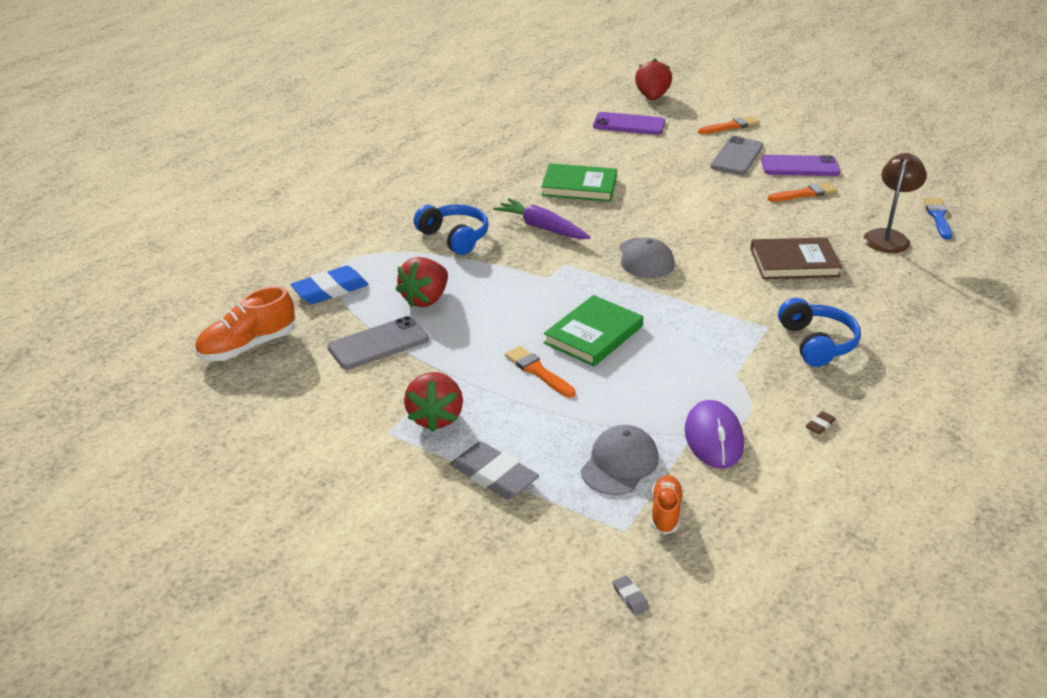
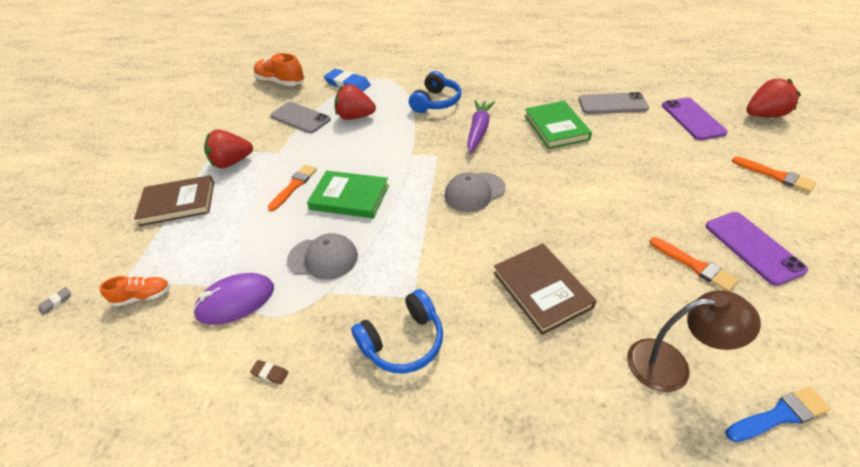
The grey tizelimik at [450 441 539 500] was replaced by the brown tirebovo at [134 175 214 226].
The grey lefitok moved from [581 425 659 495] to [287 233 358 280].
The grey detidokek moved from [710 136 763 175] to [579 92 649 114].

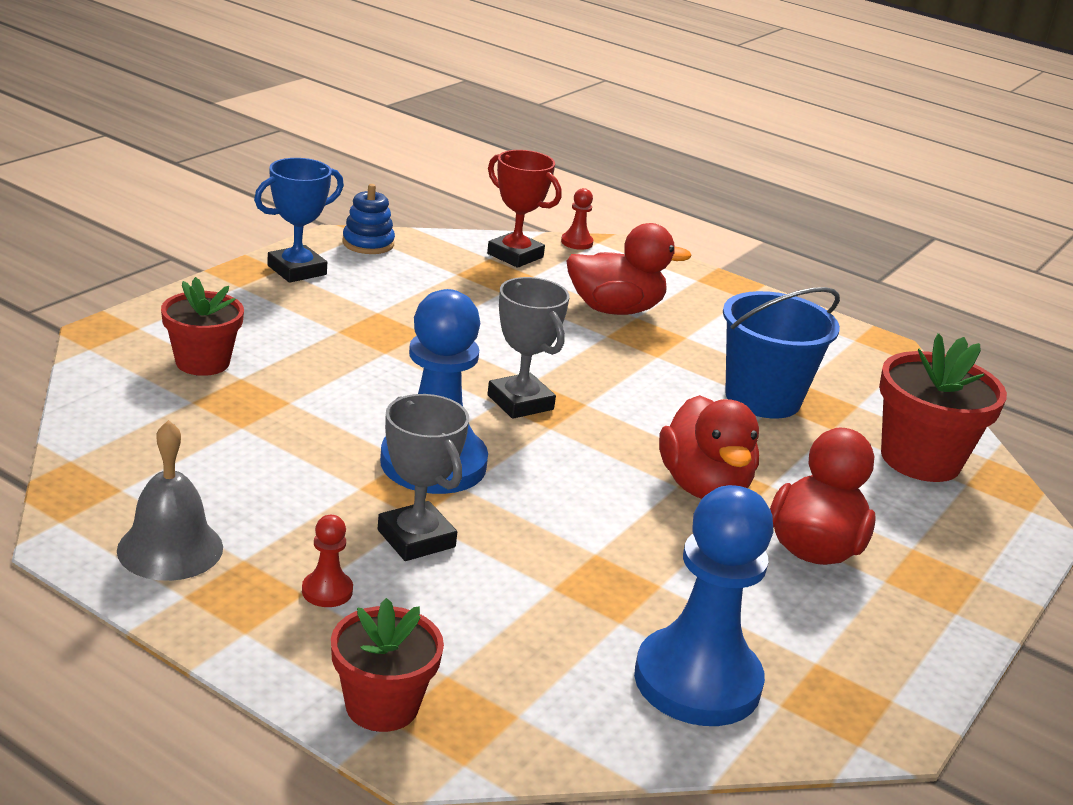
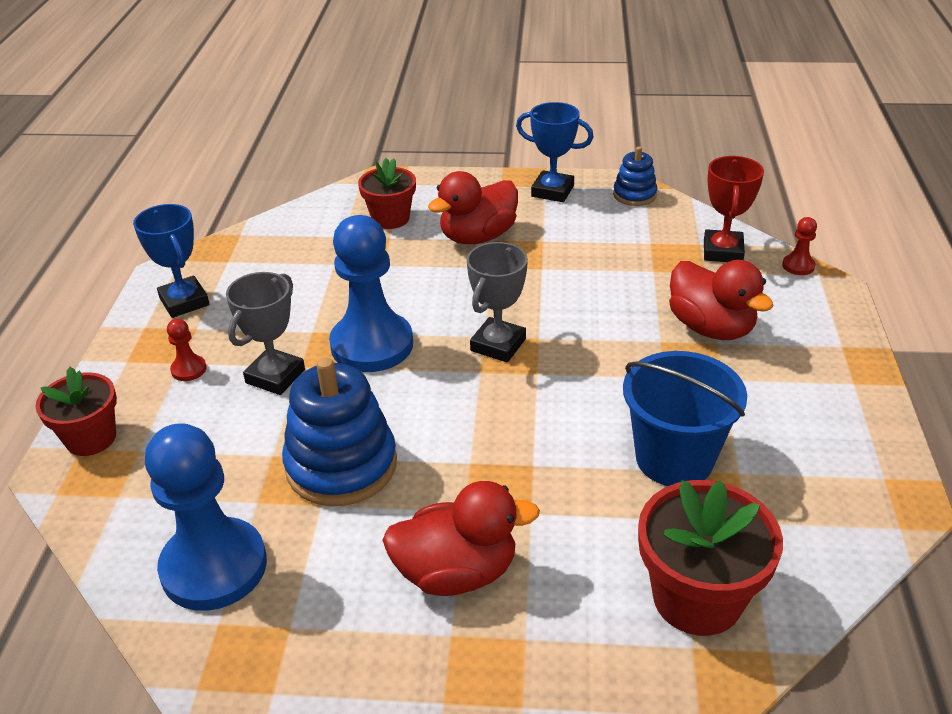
The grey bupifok at [117 420 223 581] was replaced by the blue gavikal at [133 204 209 318].
The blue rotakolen at [282 357 397 506] appeared.
The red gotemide moved from [659 395 759 499] to [428 171 518 244].

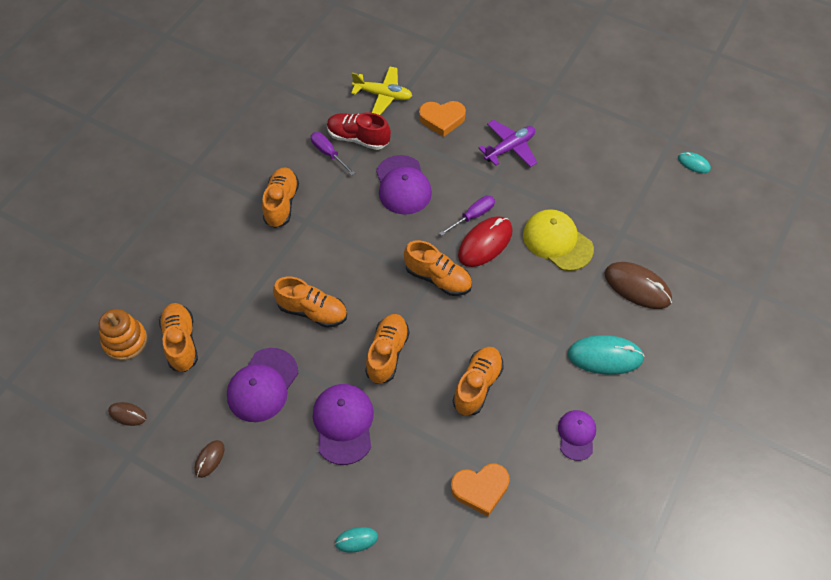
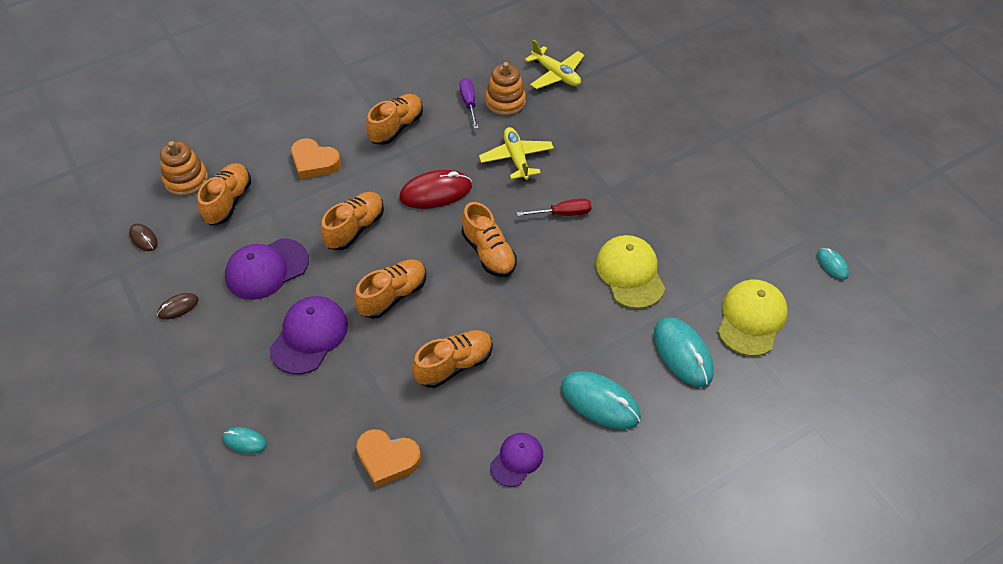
The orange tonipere moved from [419 101 466 137] to [291 138 341 179].
The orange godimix at [273 277 347 328] turned 105 degrees counterclockwise.
The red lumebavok moved from [458 216 513 267] to [399 170 472 209].
The purple lefitok at [376 155 432 215] was replaced by the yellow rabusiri at [479 127 554 181].
The red godimix at [327 112 391 150] was replaced by the orange rotakolen at [485 62 526 116].
The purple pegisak at [439 196 495 236] became the red pegisak at [517 198 592 216].
The brown lumebavok at [605 262 672 309] became the turquoise lumebavok at [654 317 714 387].
The yellow lefitok at [718 280 788 356] appeared.
The purple rabusiri at [479 120 537 167] disappeared.

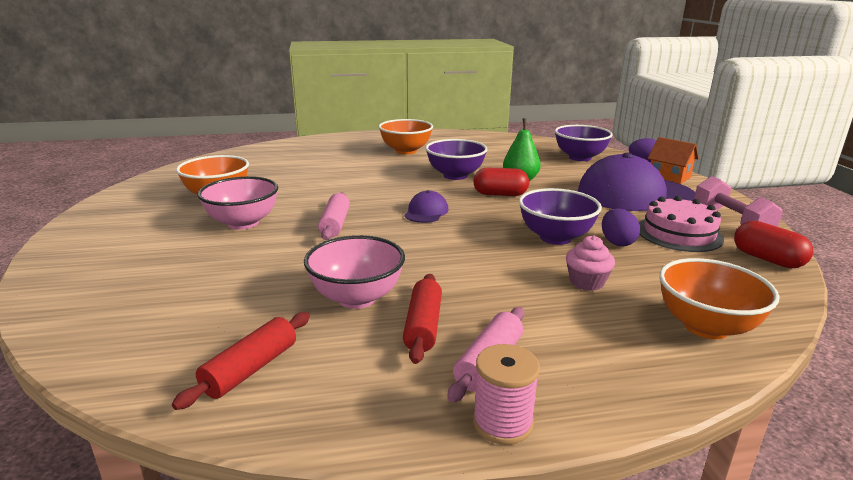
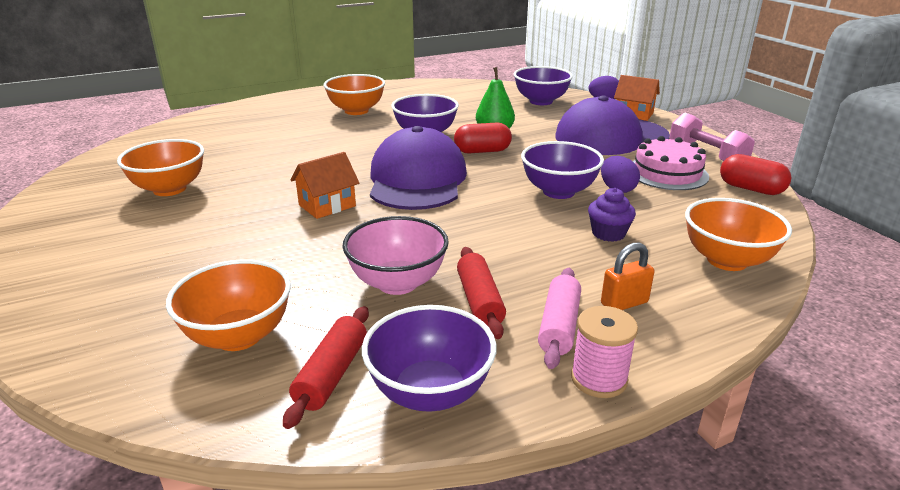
The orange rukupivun at [166 259 291 351] appeared.
The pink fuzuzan at [318 192 350 240] was replaced by the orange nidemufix at [291 152 359 219].
The purple rukupivun at [362 305 497 412] appeared.
The purple lefitok at [404 190 449 223] changed to 2.26 times the size.
The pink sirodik at [566 235 615 291] became the purple sirodik at [588 188 636 242].
The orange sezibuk at [601 242 655 310] appeared.
The pink rukupivun at [198 176 278 230] disappeared.

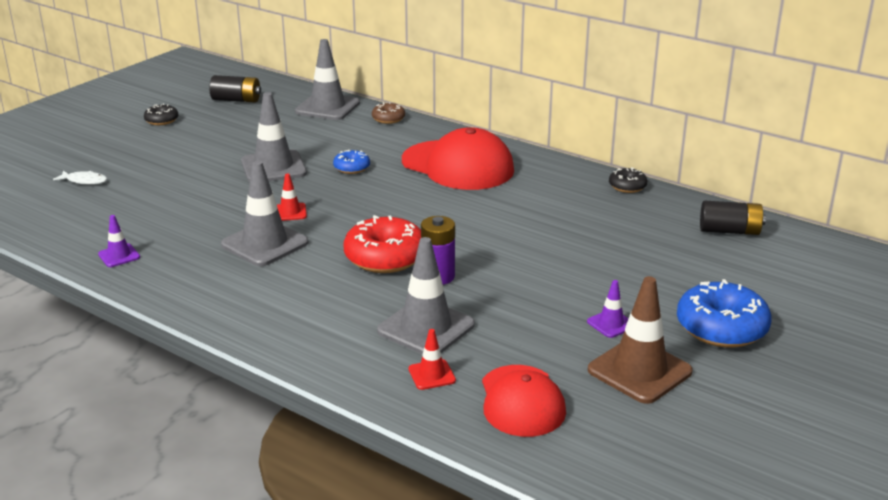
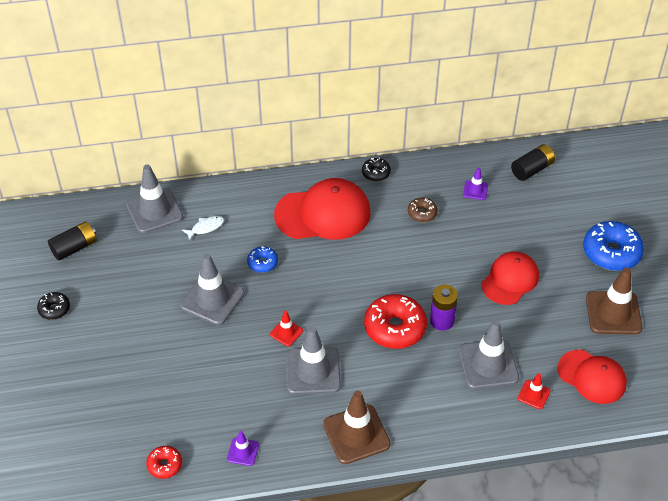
The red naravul at [146 446 182 479] appeared.
The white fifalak moved from [53 171 107 185] to [182 216 224 240].
The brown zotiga at [323 391 391 464] appeared.
The black naravul moved from [609 167 648 193] to [362 158 391 181].
The brown naravul moved from [372 102 405 124] to [408 198 438 222].
The purple zotiga moved from [587 280 629 338] to [463 168 488 200].
The red lefitok at [481 251 539 305] appeared.

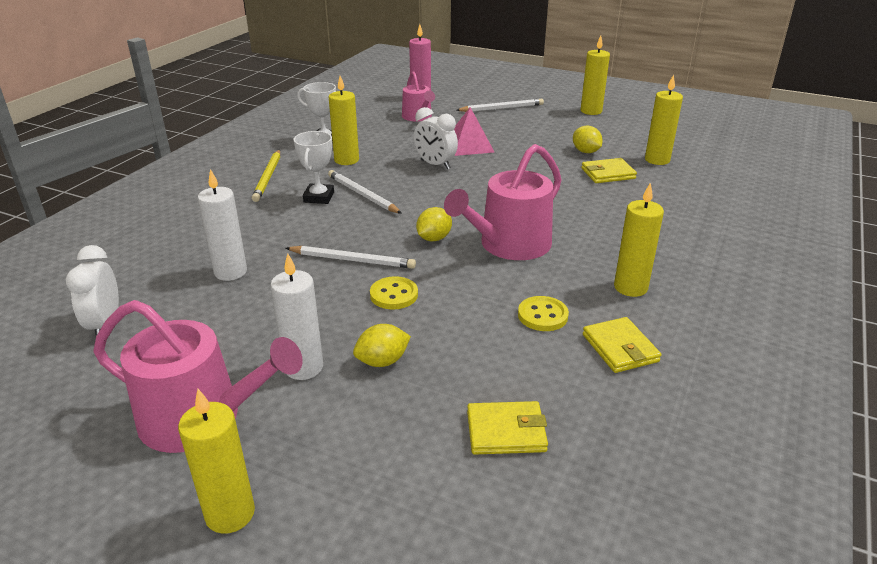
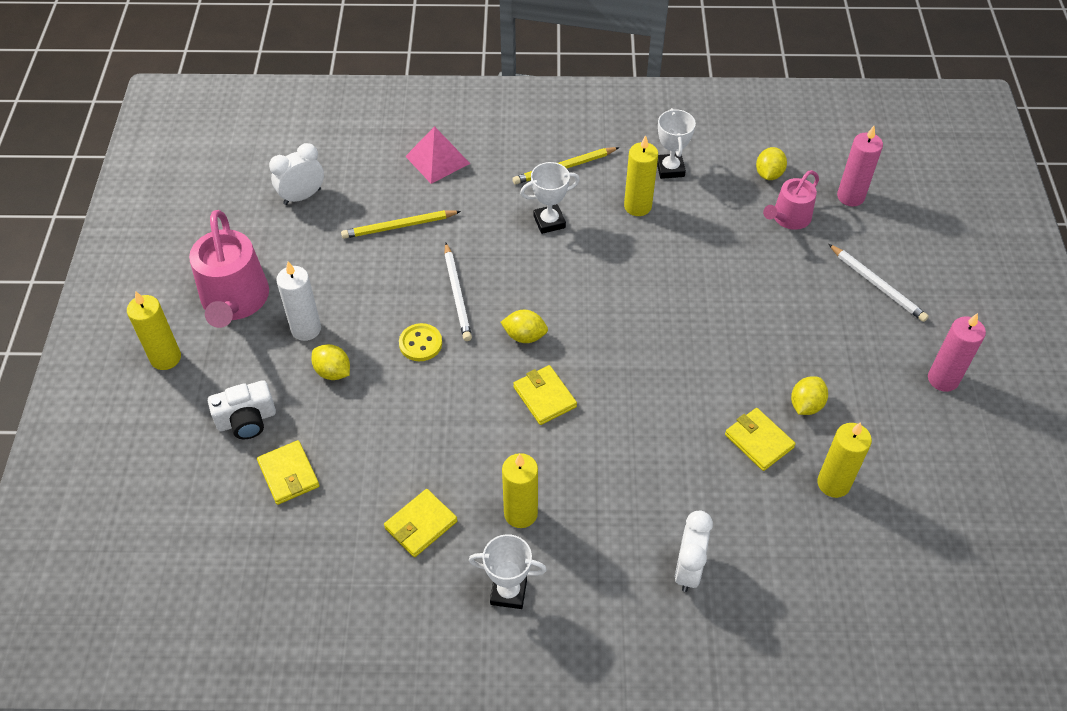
The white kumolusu at [208 380 276 439] appeared.
The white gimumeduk at [198 169 247 281] was replaced by the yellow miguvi at [341 210 461 239].
The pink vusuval moved from [454 107 495 156] to [405 126 470 184].
The white gavikal at [469 534 547 609] appeared.
The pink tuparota at [444 144 562 260] was replaced by the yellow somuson at [513 365 577 425].
The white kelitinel moved from [414 107 458 169] to [675 511 713 592].
The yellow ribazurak at [756 147 787 180] appeared.
The yellow gimumeduk at [581 36 610 115] became the pink gimumeduk at [928 313 986 392].
The white miguvi at [328 170 402 214] disappeared.
The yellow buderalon at [518 296 569 331] disappeared.

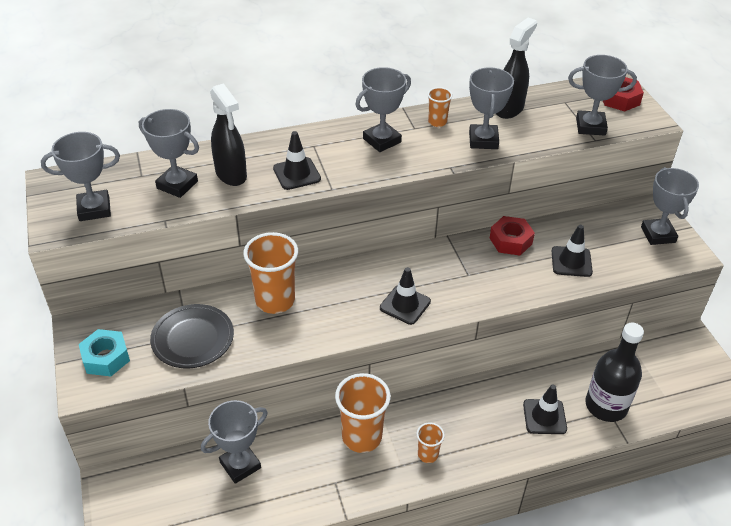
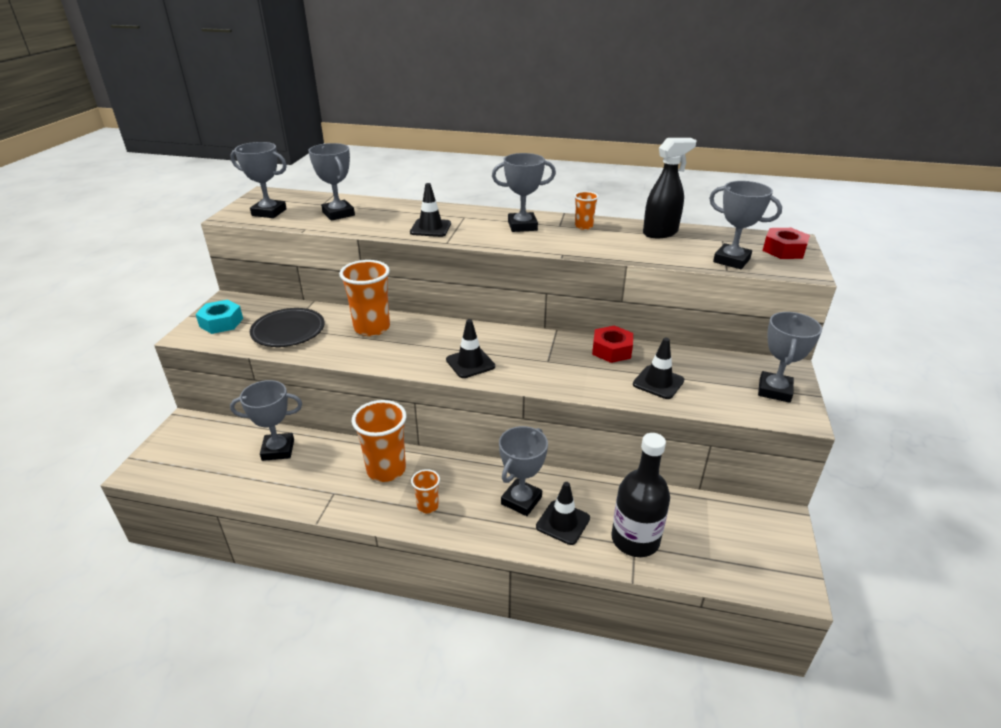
The grey gavikal moved from [469 67 514 149] to [499 426 548 516].
The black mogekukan at [210 83 247 186] disappeared.

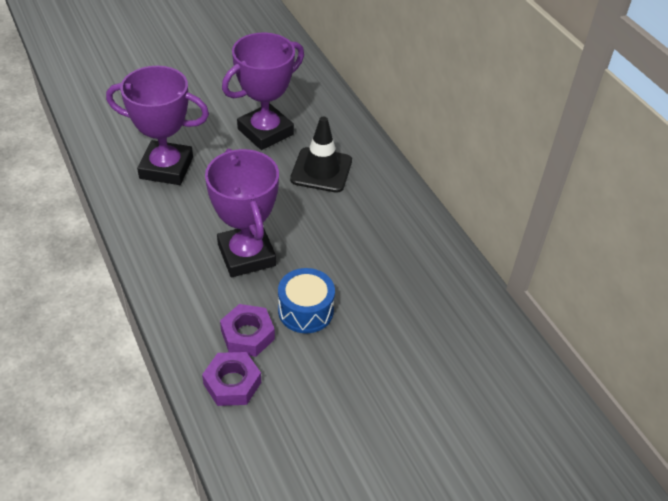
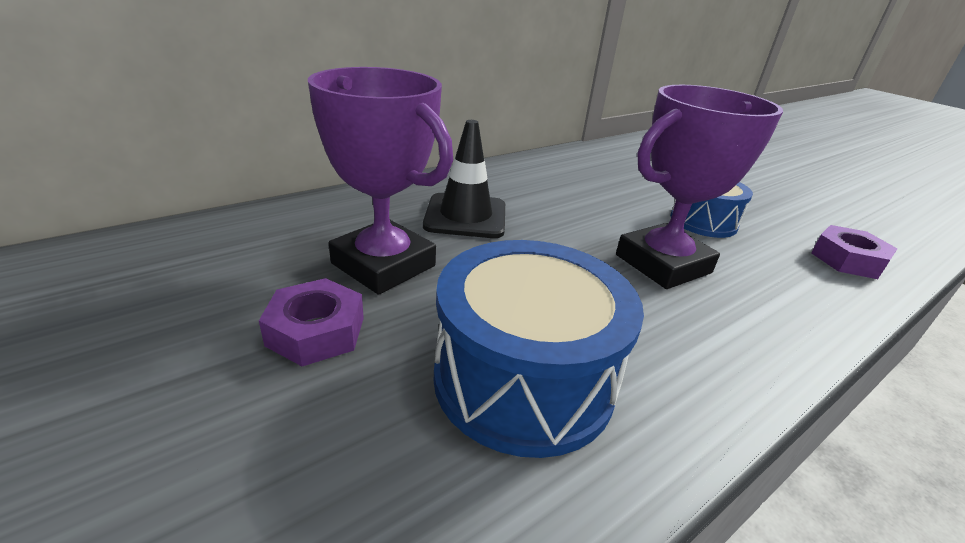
The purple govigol moved from [220 304 275 357] to [259 278 364 366].
The purple gavikal at [106 66 209 185] was replaced by the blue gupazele at [434 240 644 458].

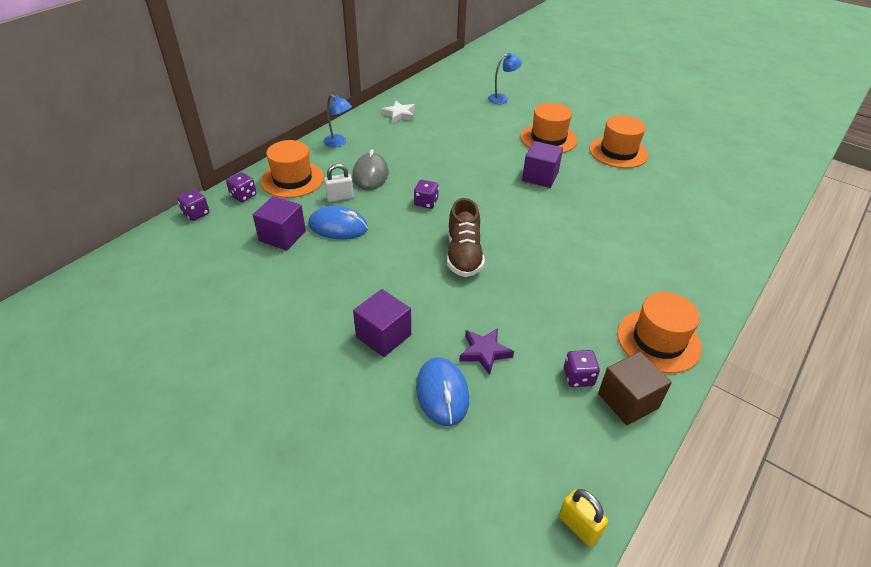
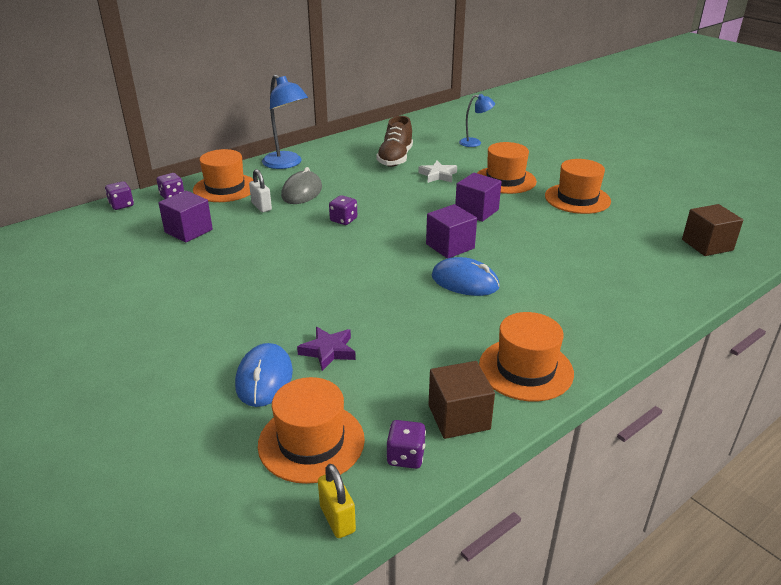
The white sezibuk at [324 164 354 202] turned 60 degrees clockwise.
The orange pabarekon at [258 377 365 484] appeared.
The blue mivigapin at [323 94 352 147] changed to 1.69 times the size.
The brown godimix moved from [447 198 485 277] to [376 116 413 167].
The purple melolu moved from [564 350 600 387] to [386 420 426 469].
The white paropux moved from [381 101 415 124] to [418 161 457 183].
The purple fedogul moved from [353 289 411 357] to [426 204 477 259].
The blue lumebavok moved from [308 206 368 240] to [432 257 500 296].
The brown fedogul at [682 204 743 256] appeared.

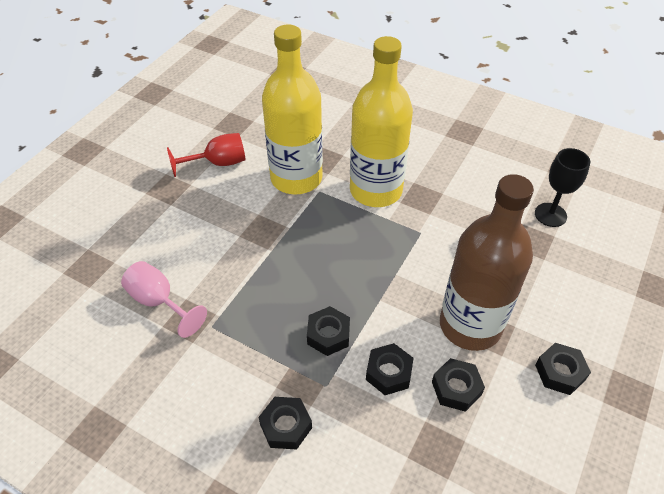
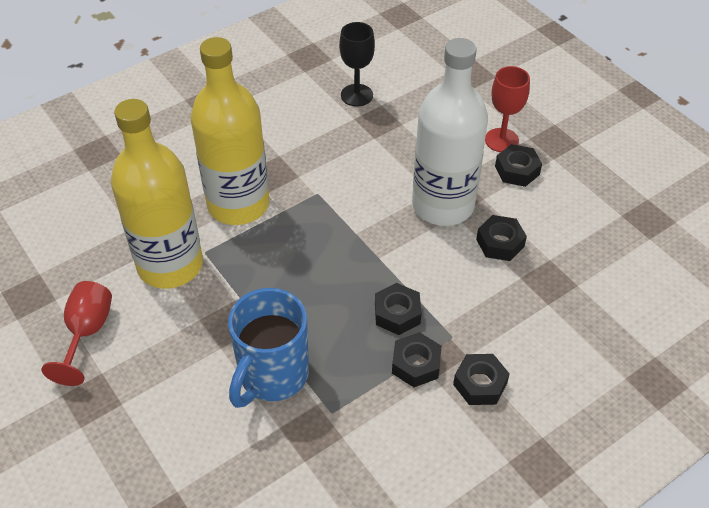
The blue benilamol at [228 288 309 408] appeared.
The black govigol moved from [366 343 414 395] to [392 332 441 387].
The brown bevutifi at [440 174 534 351] became the white bevutifi at [412 38 488 226].
The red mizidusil at [485 66 530 152] appeared.
The pink mizidusil at [121 261 207 338] disappeared.

